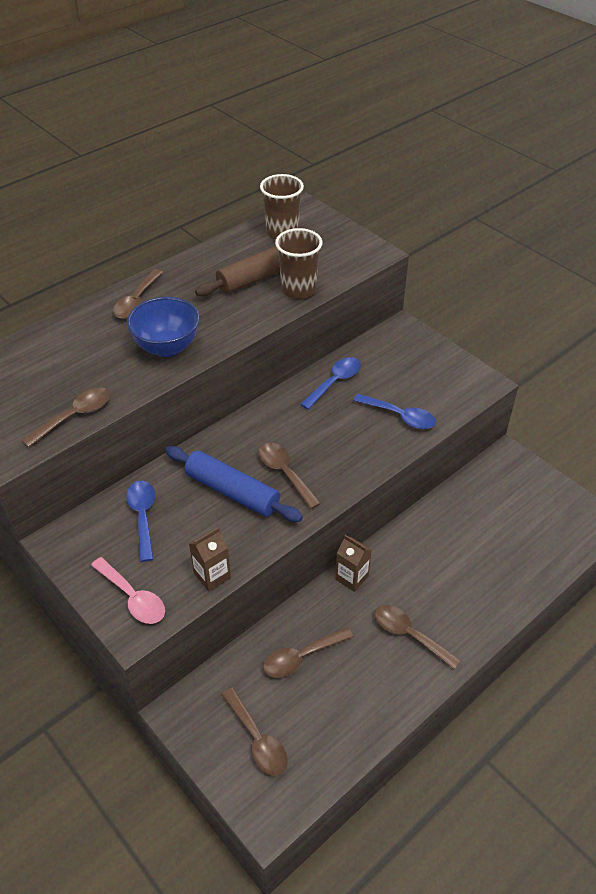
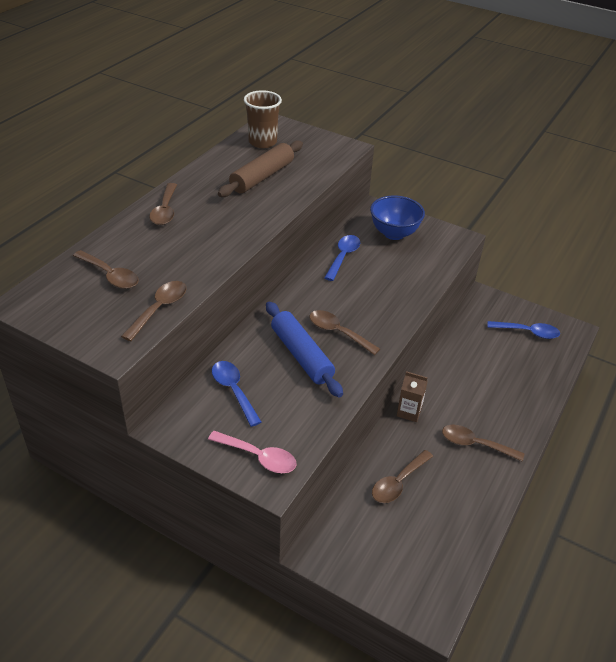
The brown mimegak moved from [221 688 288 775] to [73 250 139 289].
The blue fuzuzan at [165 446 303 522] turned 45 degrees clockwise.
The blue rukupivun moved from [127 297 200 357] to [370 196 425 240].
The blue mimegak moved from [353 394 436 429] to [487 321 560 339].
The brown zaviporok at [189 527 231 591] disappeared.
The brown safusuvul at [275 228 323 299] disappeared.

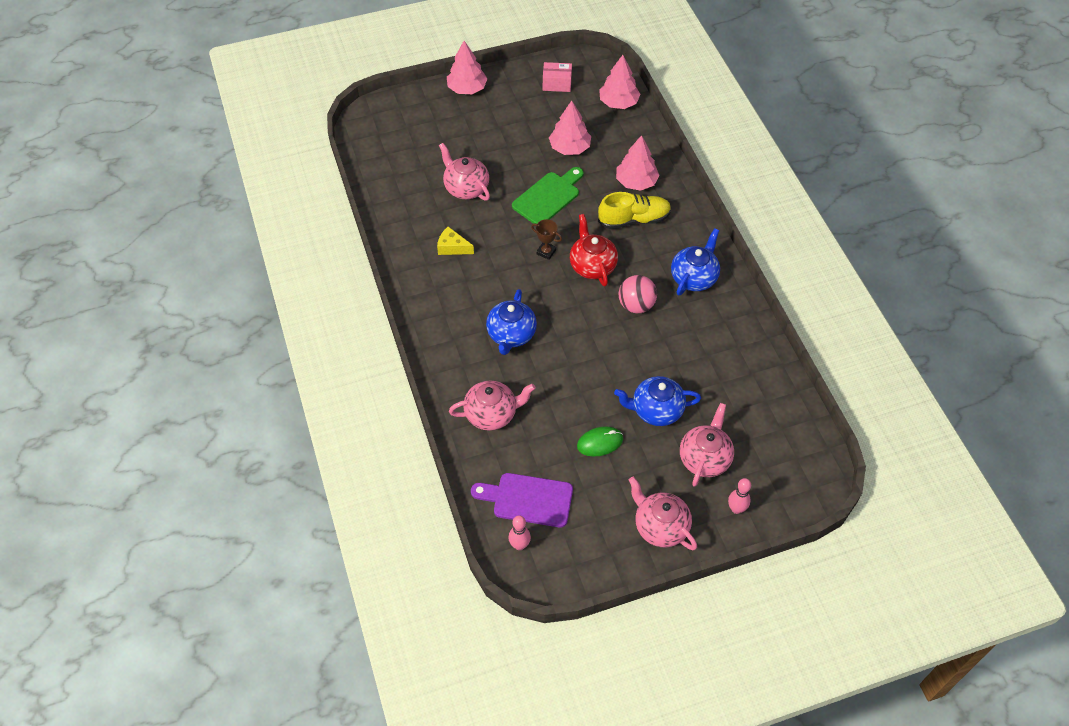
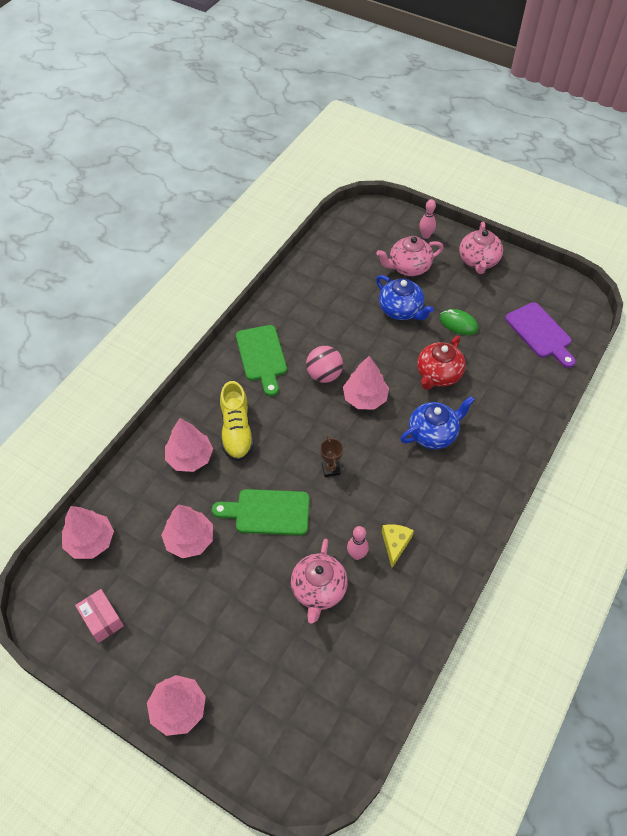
The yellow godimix at [598 192 671 229] turned 135 degrees counterclockwise.
The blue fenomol at [671 228 720 296] was replaced by the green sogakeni at [236 325 287 396].
The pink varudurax at [343 356 389 410] appeared.
The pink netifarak moved from [508 515 531 550] to [347 526 369 560].
The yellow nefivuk at [437 227 474 255] turned 150 degrees counterclockwise.
The red fenomol moved from [570 214 618 286] to [417 336 466 390].
The pink fenomol at [449 381 536 431] disappeared.

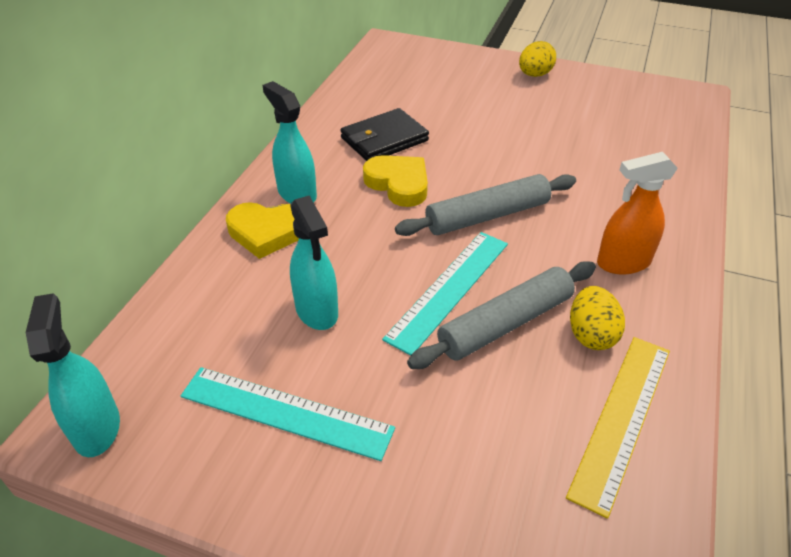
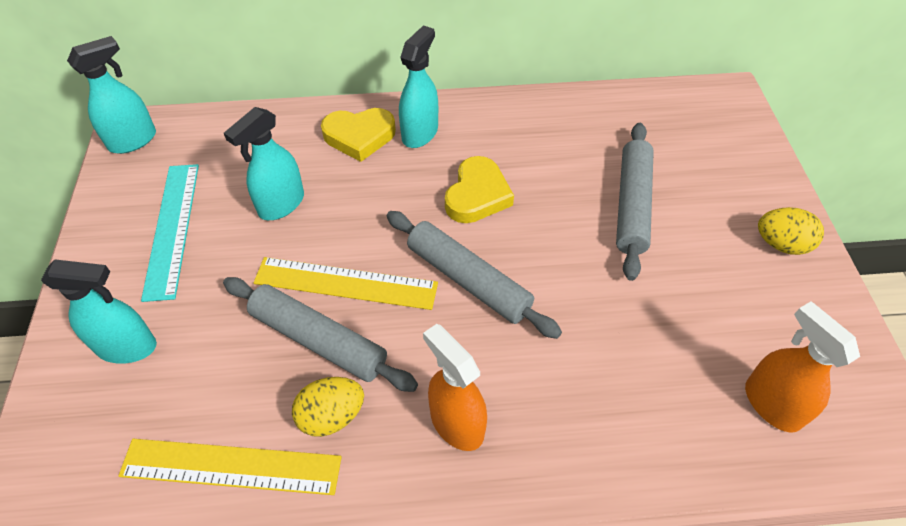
The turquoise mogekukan at [41 259 157 364] appeared.
The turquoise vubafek at [382 232 508 356] became the yellow vubafek at [253 257 438 310].
The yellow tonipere at [226 202 299 259] turned 75 degrees counterclockwise.
The grey fuzuzan at [616 123 654 281] appeared.
The orange mogekukan at [745 301 860 432] appeared.
The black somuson at [340 108 429 161] disappeared.

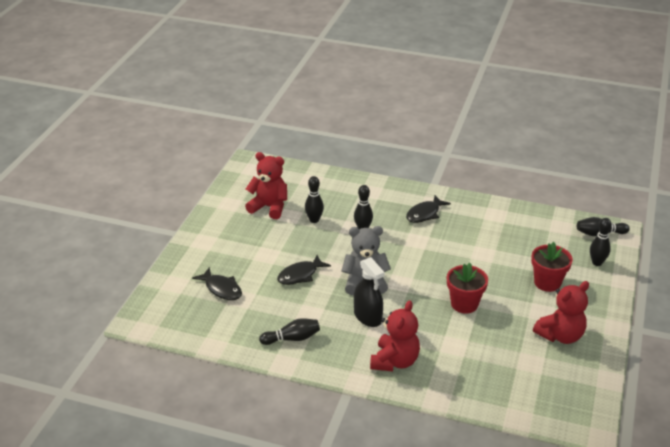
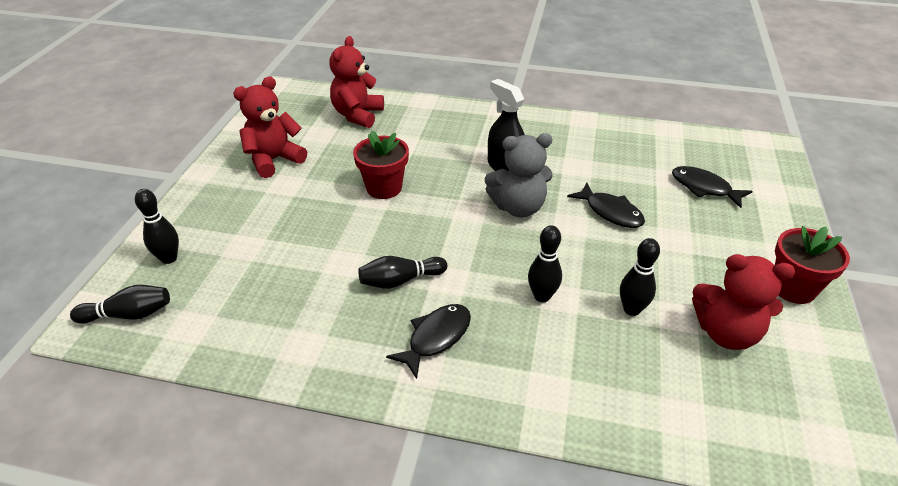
The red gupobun moved from [370 300 420 371] to [329 36 384 128].
The black netifarak moved from [259 318 320 345] to [358 256 447 289].
The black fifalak at [277 255 331 285] turned 90 degrees clockwise.
The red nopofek moved from [531 242 573 292] to [775 226 850 304].

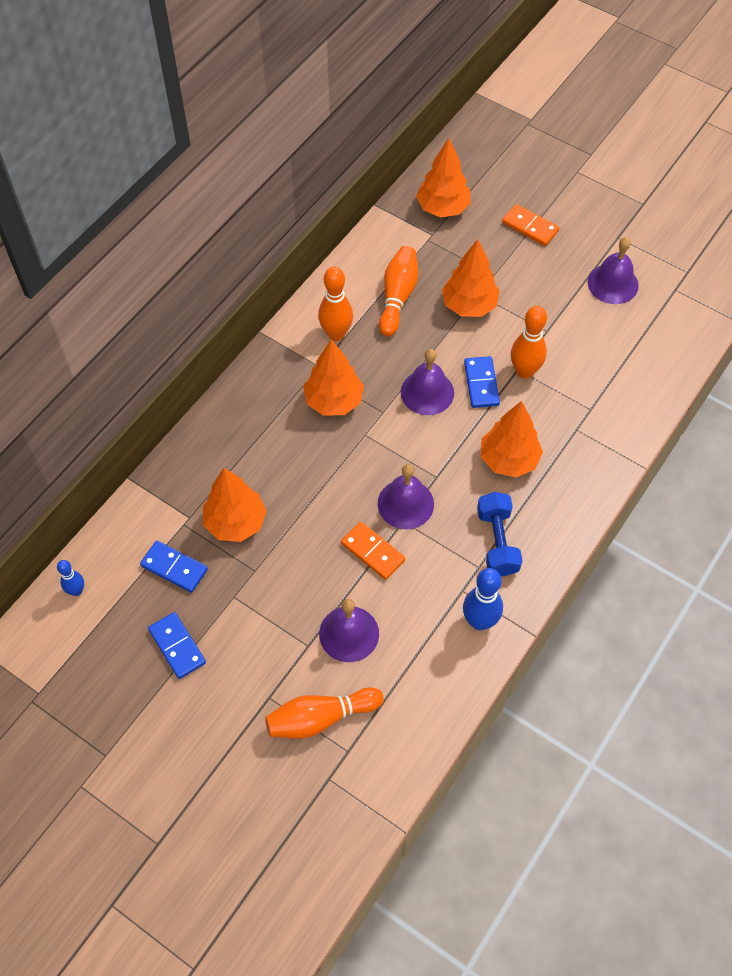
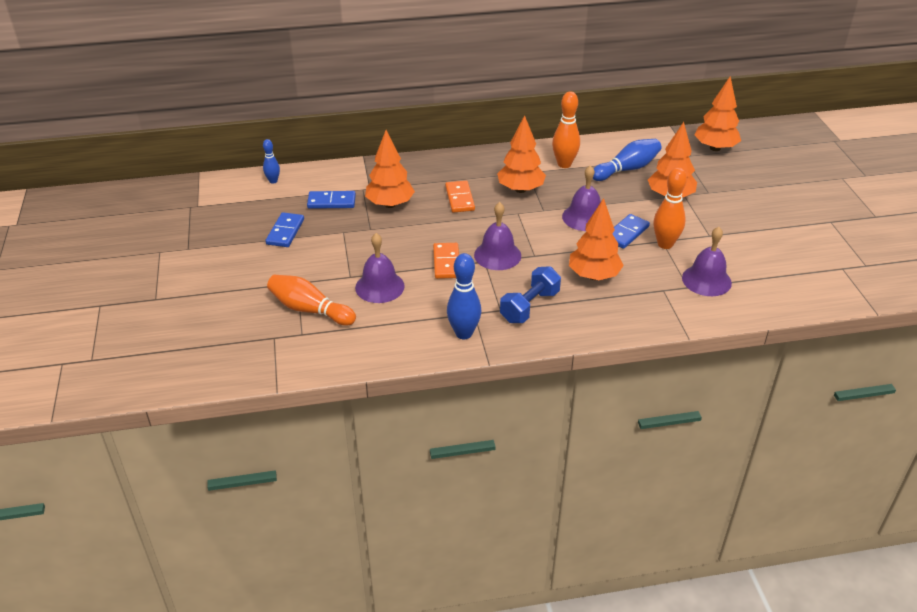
The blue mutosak at [140 541 208 593] turned 75 degrees counterclockwise.
The orange mutosak moved from [502 204 559 246] to [445 181 475 213].
The orange netifarak at [379 246 418 336] became the blue netifarak at [592 139 662 181].
The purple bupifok moved from [587 237 639 304] to [682 227 732 296].

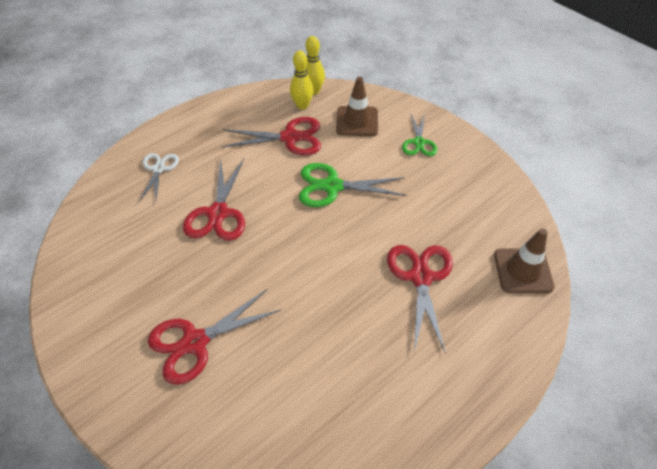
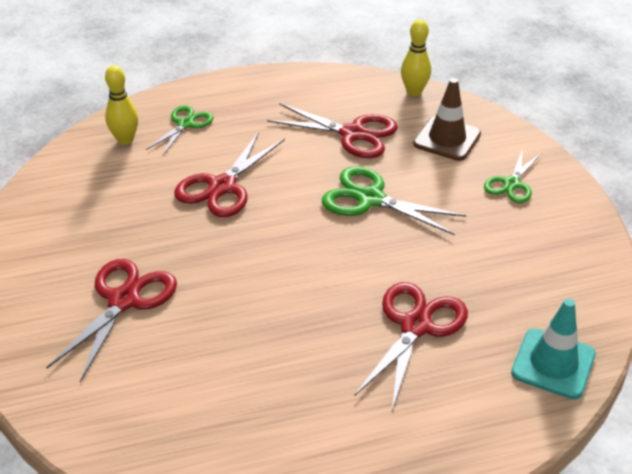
The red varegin at [148 289 281 385] turned 120 degrees clockwise.
The yellow netifarak moved from [290 51 314 110] to [105 65 138 145].
The white varegin at [139 153 179 202] became the green varegin at [146 106 213 156].
The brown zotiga at [494 228 555 293] became the turquoise zotiga at [511 299 596 399].

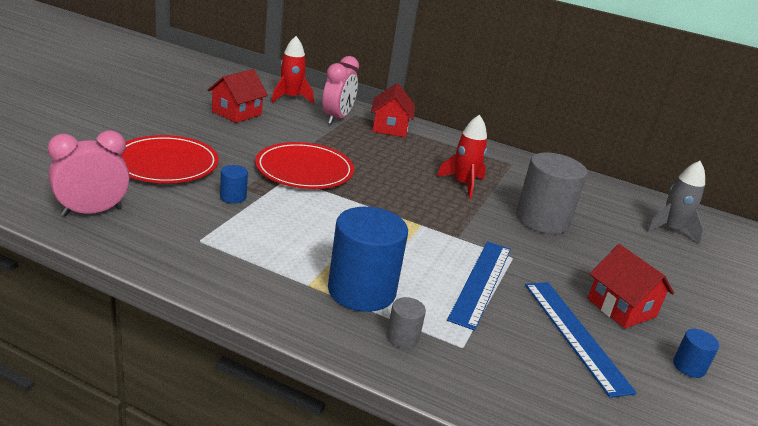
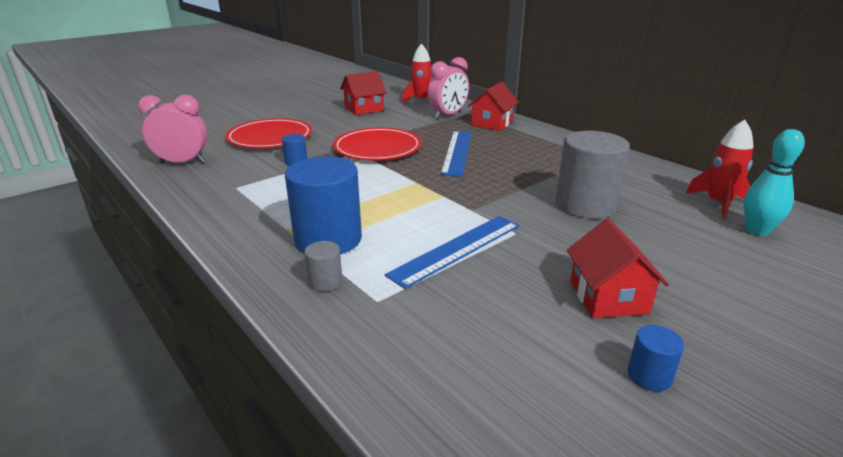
The blue vubafek moved from [525 282 637 398] to [440 131 472 176].
The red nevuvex moved from [437 114 487 199] to [686 119 754 219].
The grey nevuvex at [647 161 705 244] was replaced by the turquoise netifarak at [743 129 805 236].

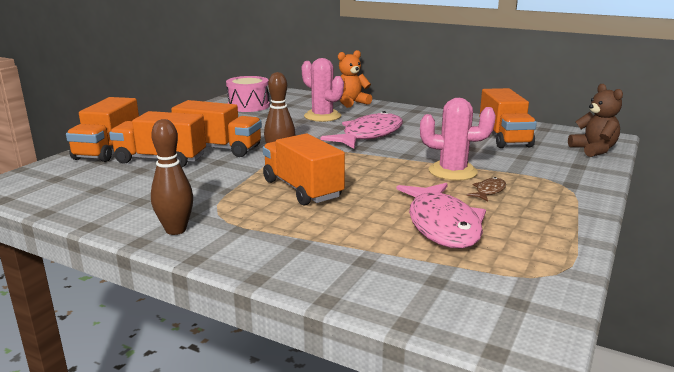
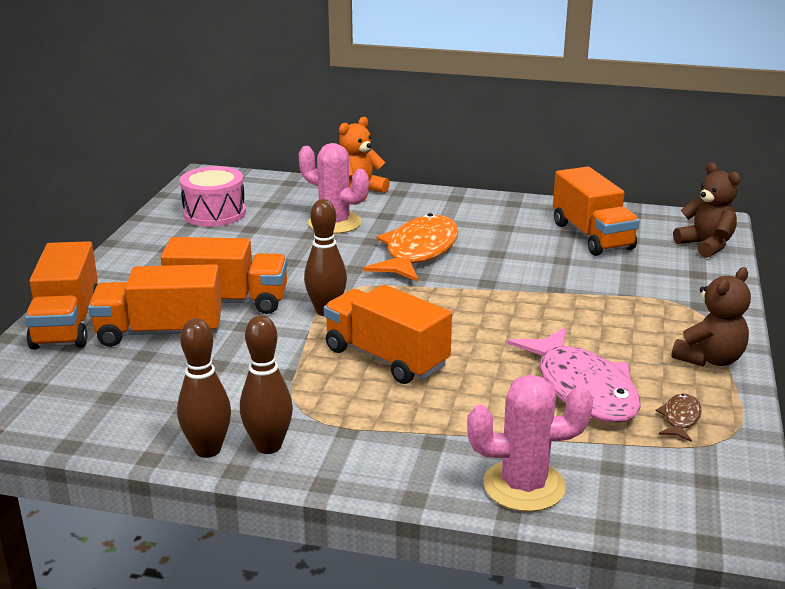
The brown netifarak at [177 318 231 458] appeared.
The pink fifalak at [320 111 403 148] became the orange fifalak at [364 213 459 282].
The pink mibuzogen moved from [420 98 496 181] to [467 375 593 512].
The brown fifalak moved from [467 177 506 201] to [655 394 702 442].
The brown gupobun at [672 267 751 367] appeared.

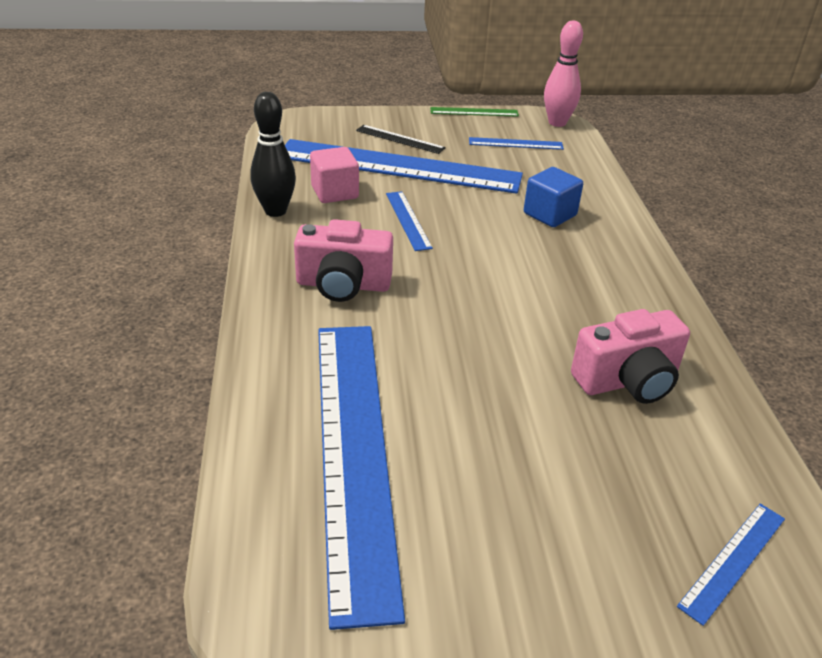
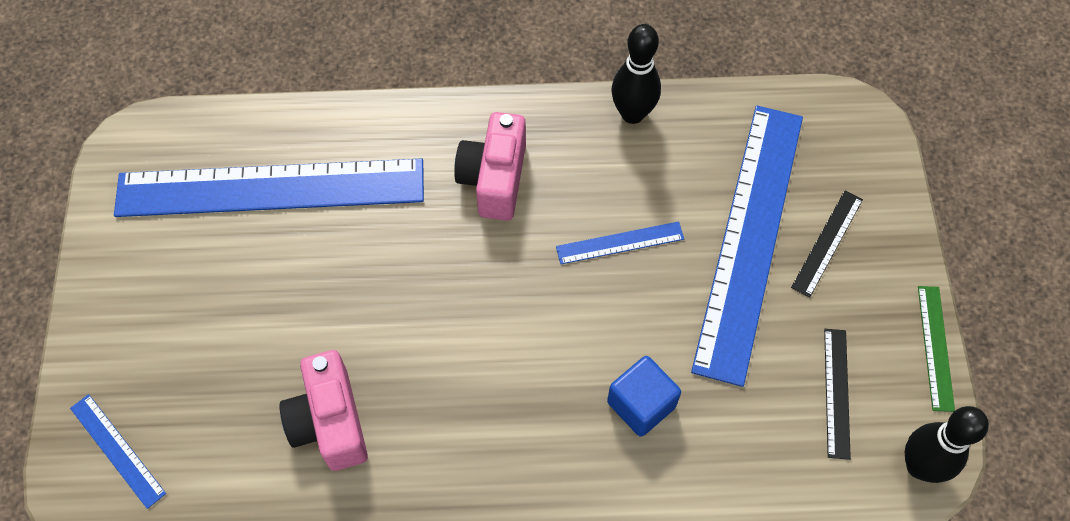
The blue vubafek at [469 137 564 150] became the black vubafek at [824 329 851 460].
The pink netifarak at [544 21 583 127] became the black netifarak at [905 406 989 483].
The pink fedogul at [310 147 359 203] disappeared.

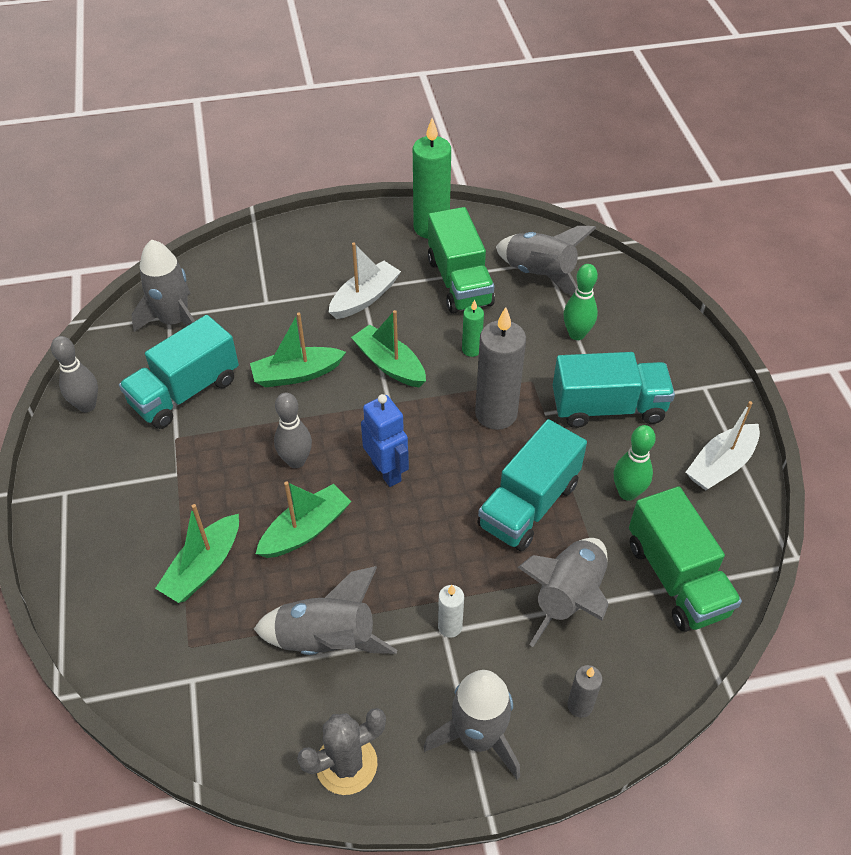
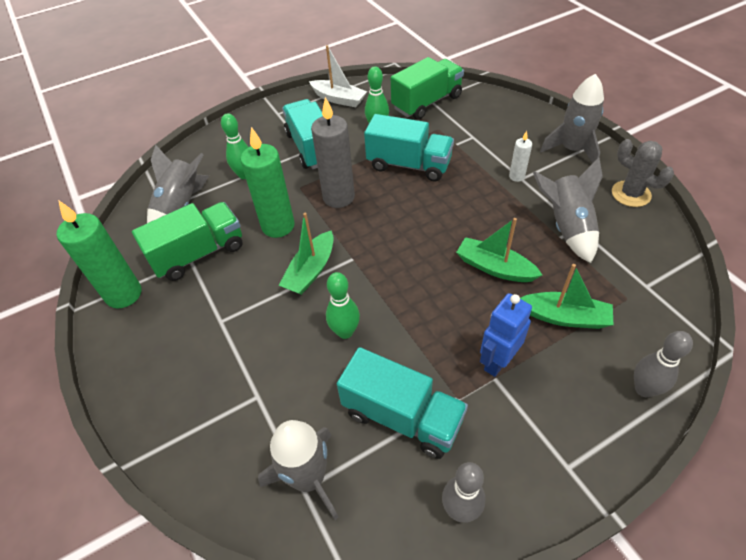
The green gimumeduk at [462 299 484 357] changed to 2.03 times the size.
The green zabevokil at [250 313 346 388] was replaced by the green netifarak at [326 272 360 339].
The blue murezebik moved from [361 394 409 487] to [480 293 532 377].
The grey netifarak moved from [274 392 312 468] to [634 331 693 397].
The white zabevokil at [329 242 401 319] disappeared.
The grey nevuvex at [518 538 608 647] disappeared.
The grey gimumeduk at [567 665 602 718] disappeared.

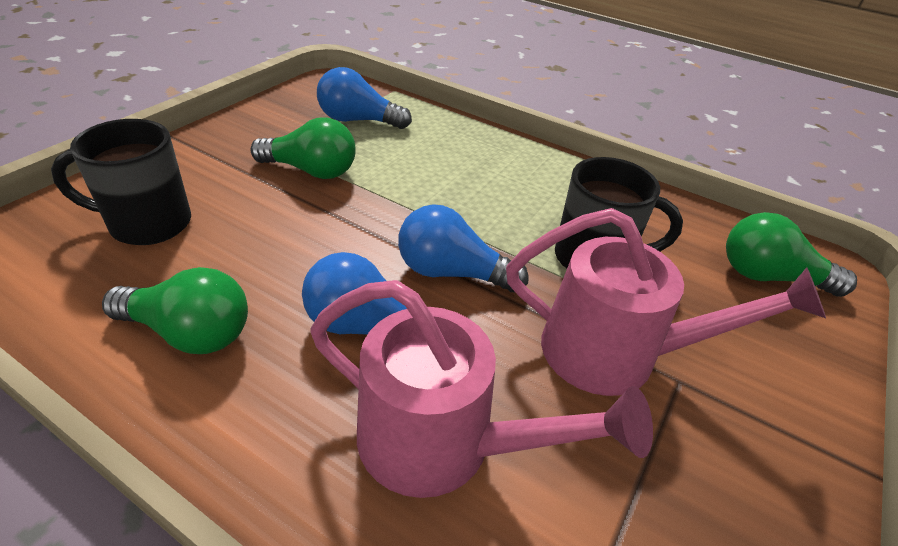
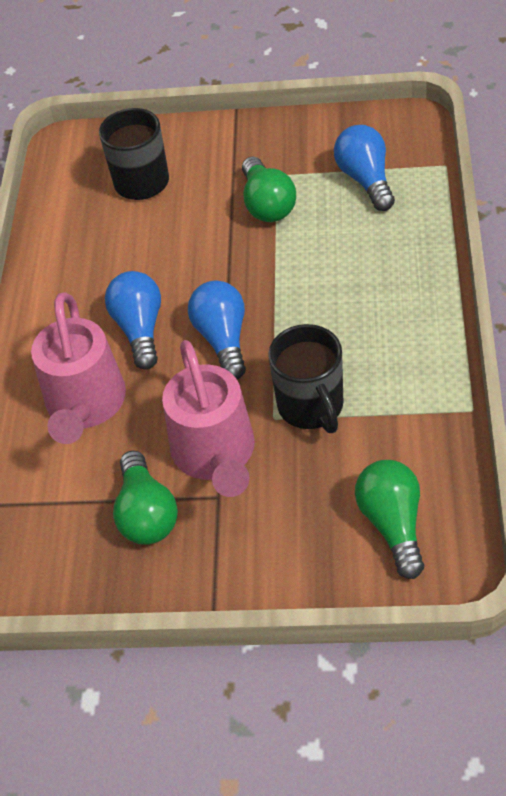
The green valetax moved from [102 267 248 354] to [113 450 178 545].

